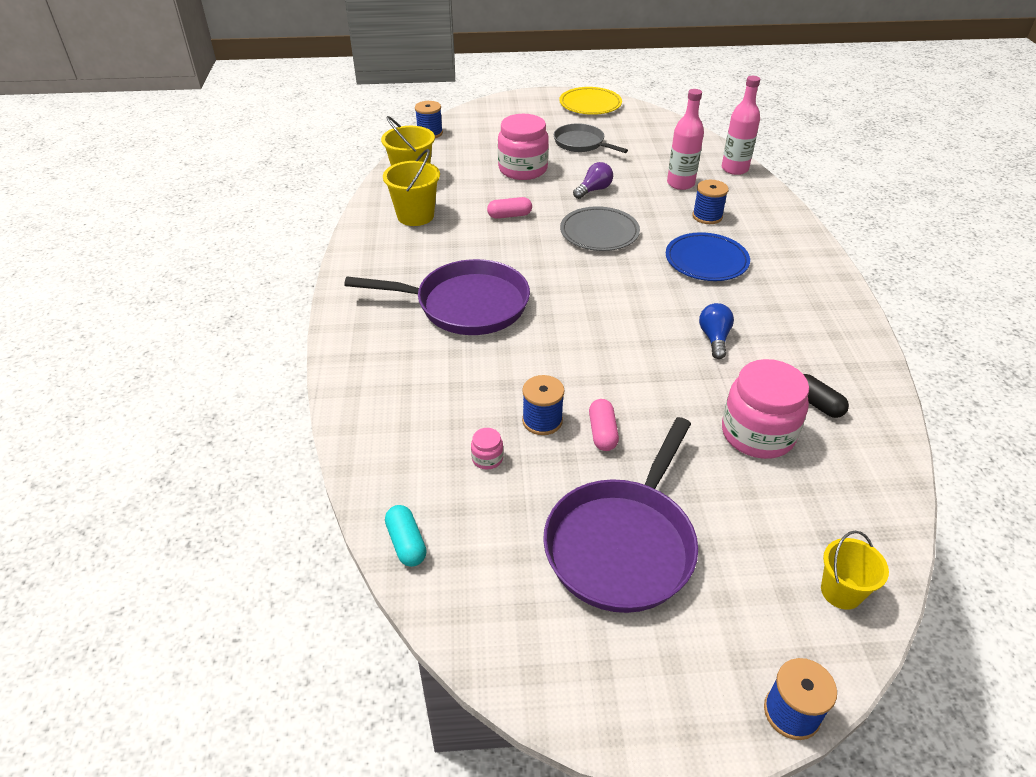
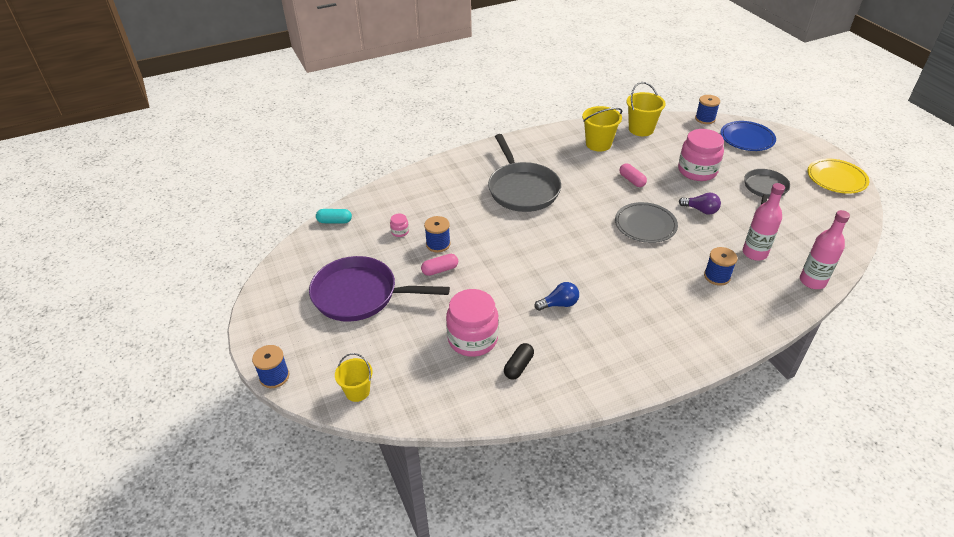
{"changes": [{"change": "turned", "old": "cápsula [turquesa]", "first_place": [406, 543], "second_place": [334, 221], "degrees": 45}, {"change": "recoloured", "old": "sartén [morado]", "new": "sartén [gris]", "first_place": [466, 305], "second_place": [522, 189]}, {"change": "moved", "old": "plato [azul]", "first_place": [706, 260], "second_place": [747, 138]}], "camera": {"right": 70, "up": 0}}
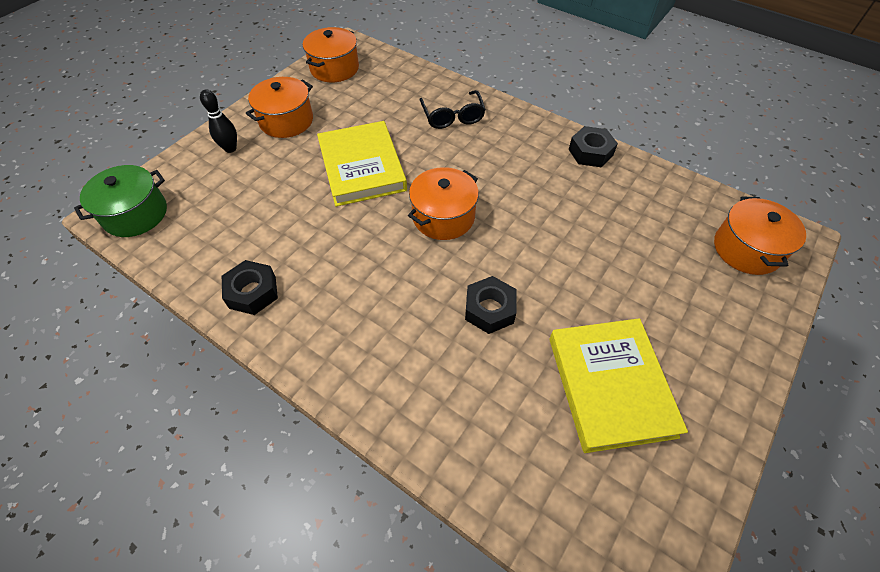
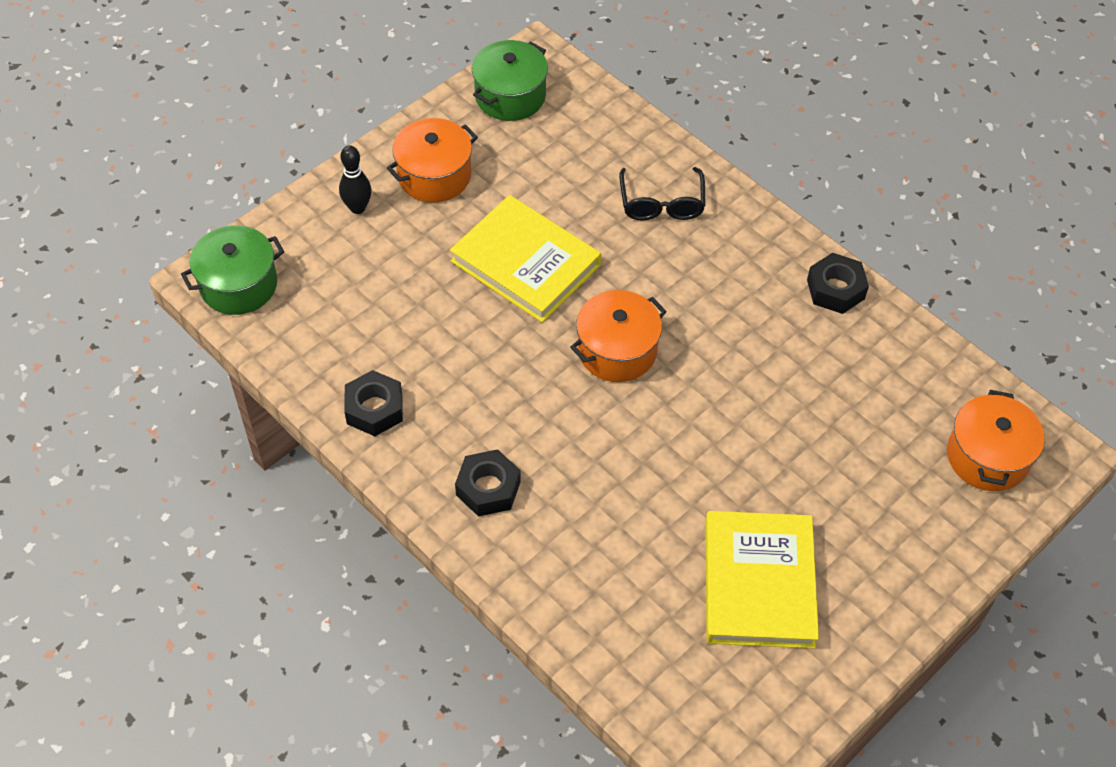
{"changes": [{"change": "turned", "old": "libro [amarillo]", "first_place": [362, 167], "second_place": [526, 263], "degrees": -45}, {"change": "moved", "old": "tuerca [negro]", "first_place": [489, 309], "second_place": [488, 488]}, {"change": "recoloured", "old": "olla [naranja]", "new": "olla [verde]", "first_place": [334, 68], "second_place": [510, 96]}], "camera": {"right": 10, "up": 0}}
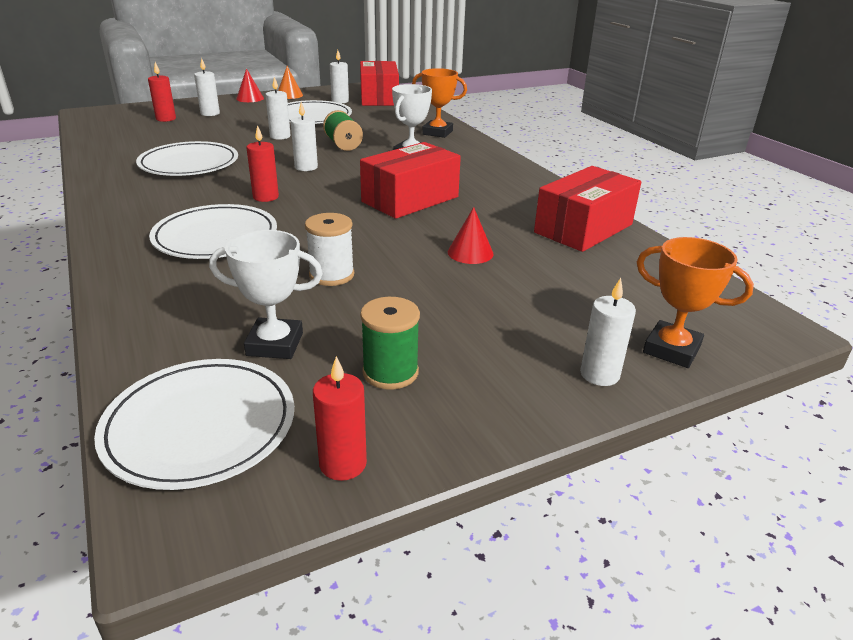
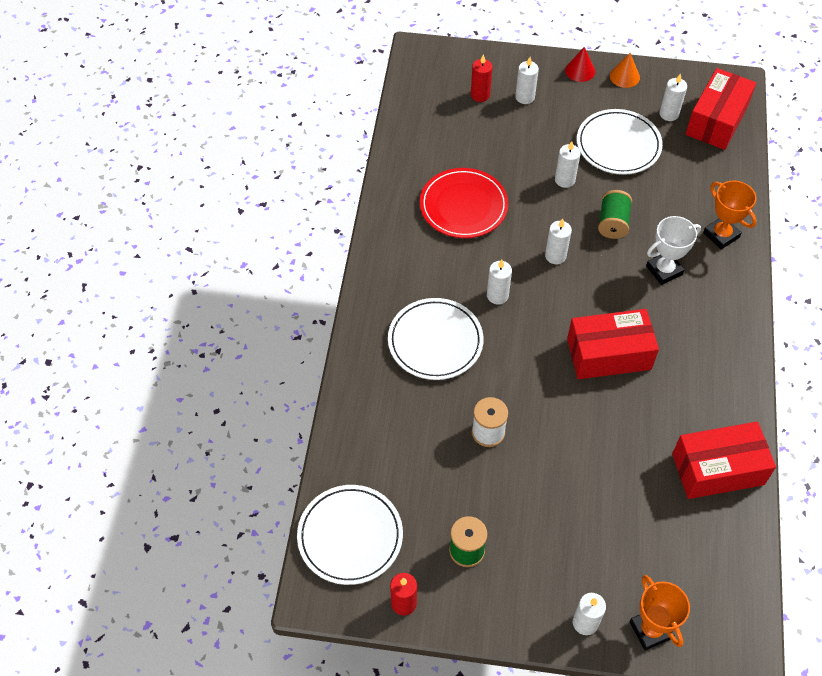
{"changes": [{"change": "recoloured", "old": "plato [blanco]", "new": "plato [rojo]", "first_place": [189, 164], "second_place": [463, 206]}, {"change": "recoloured", "old": "vela [rojo]", "new": "vela [blanco]", "first_place": [266, 197], "second_place": [497, 295]}, {"change": "removed", "old": "trofeo [blanco]", "first_place": [275, 344]}, {"change": "removed", "old": "cono [rojo]", "first_place": [470, 253]}], "camera": {"right": 35, "up": 25}}
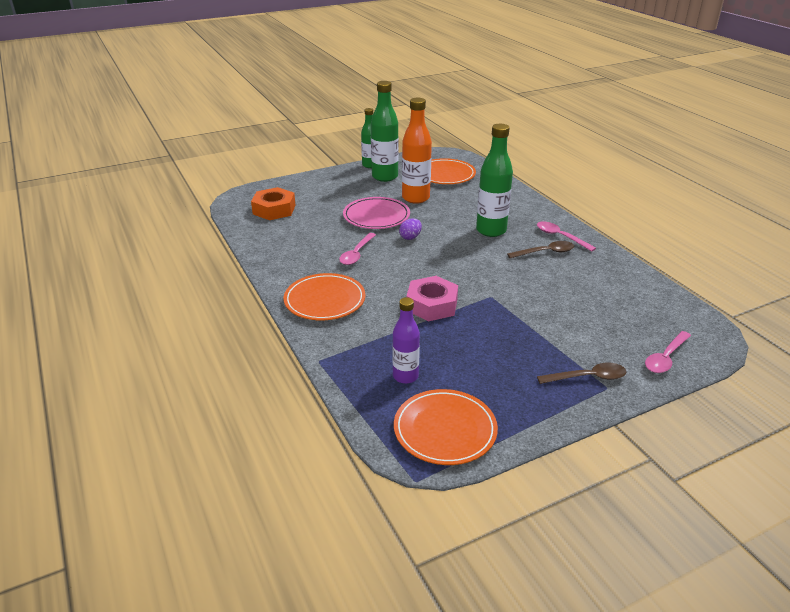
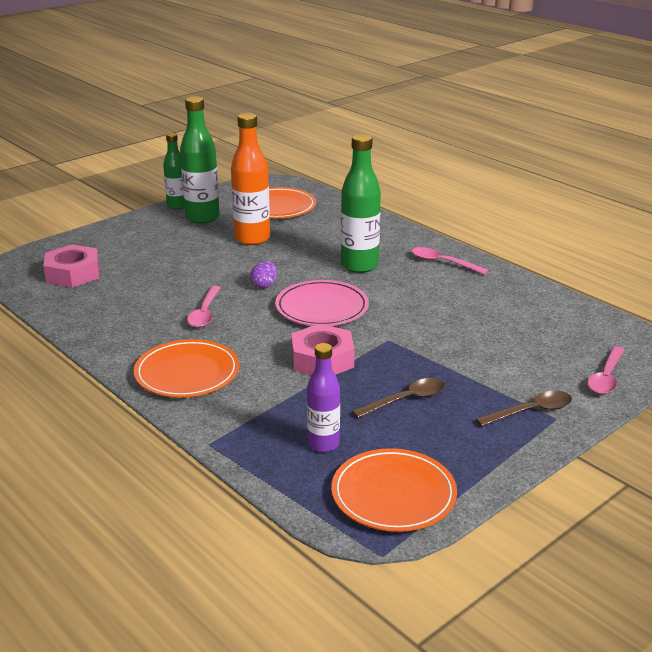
{"changes": [{"change": "recoloured", "old": "tuerca [naranja]", "new": "tuerca [rosa]", "first_place": [274, 209], "second_place": [73, 273]}, {"change": "moved", "old": "plato [rosa]", "first_place": [376, 216], "second_place": [322, 307]}, {"change": "moved", "old": "cuchara [marrón]", "first_place": [545, 252], "second_place": [406, 400]}], "camera": {"right": -15, "up": -5}}
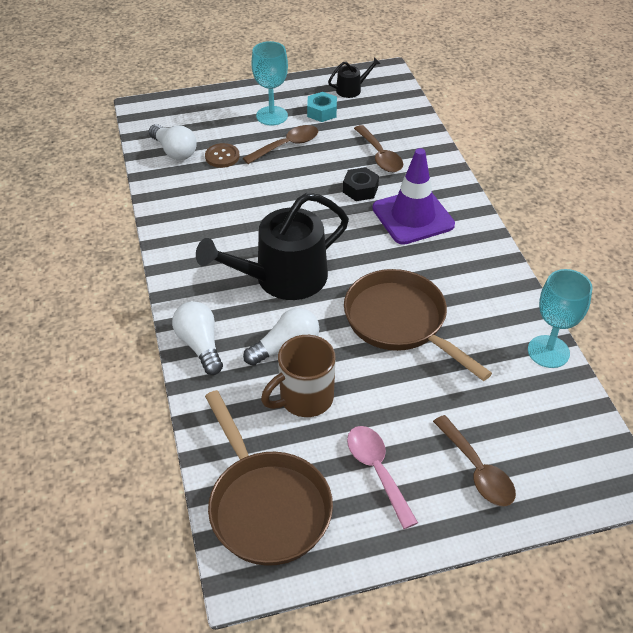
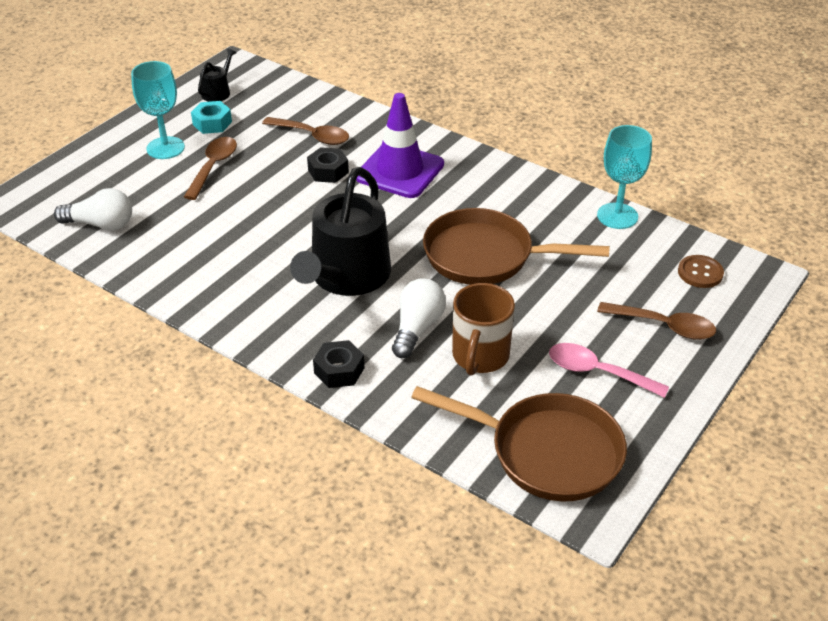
{"changes": [{"change": "replaced", "old": "bombilla [blanco]", "new": "tuerca [negro]", "first_place": [200, 345], "second_place": [339, 370]}, {"change": "moved", "old": "botón [marrón]", "first_place": [222, 156], "second_place": [700, 273]}], "camera": {"right": -40, "up": -5}}
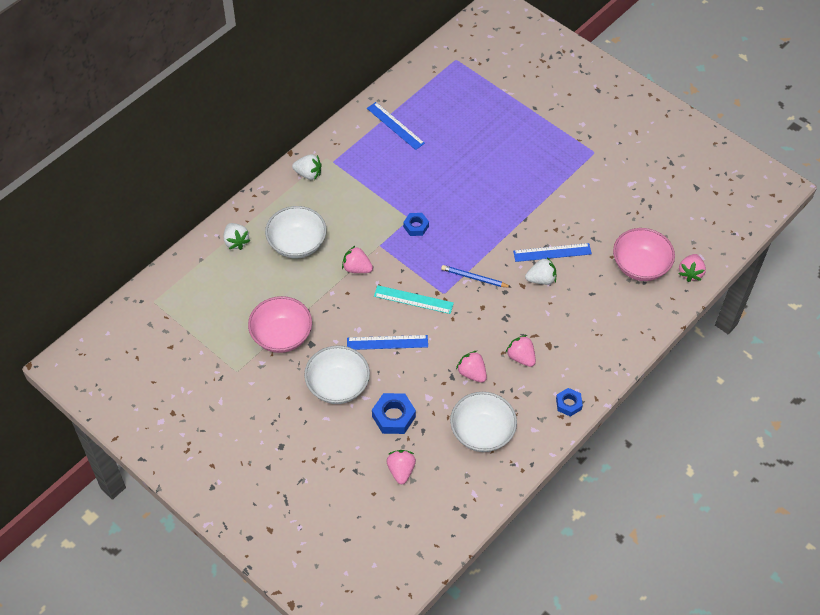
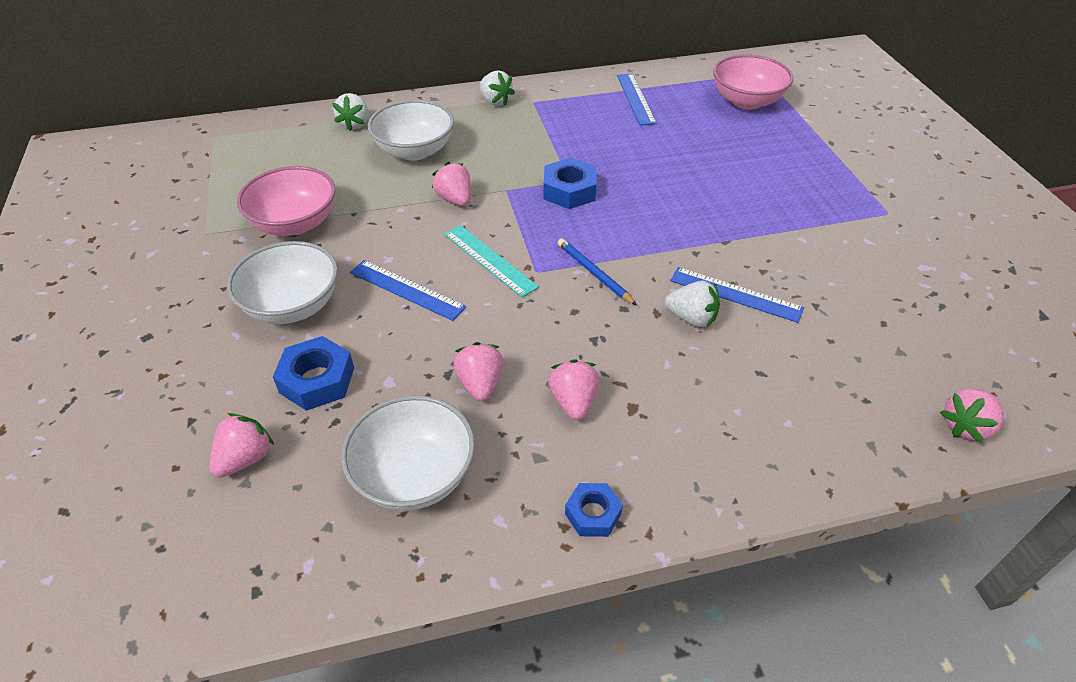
{"changes": [{"change": "resized", "old": "tuerca [azul]", "first_place": [416, 226], "second_place": [569, 190], "factor": 1.56}, {"change": "moved", "old": "cuenco [rosa]", "first_place": [640, 266], "second_place": [746, 101]}], "camera": {"right": 35, "up": -10}}
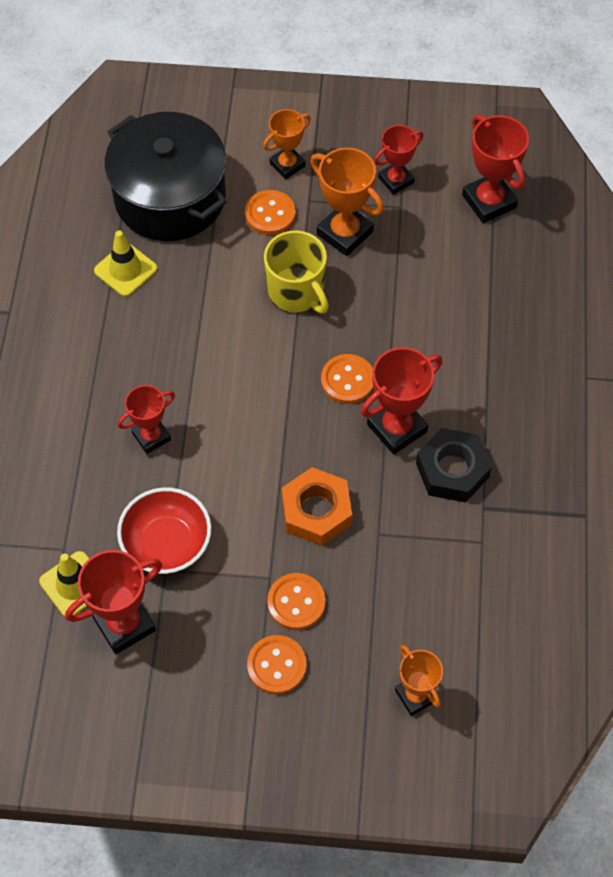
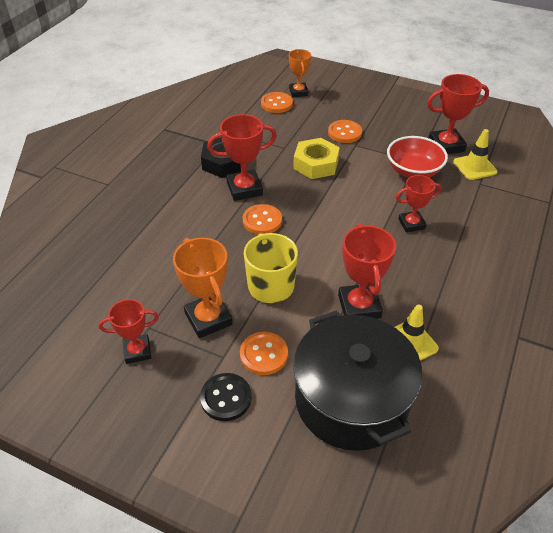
{"changes": [{"change": "replaced", "old": "trofeo [naranja]", "new": "botón [negro]", "first_place": [287, 165], "second_place": [226, 398]}, {"change": "moved", "old": "botón [naranja]", "first_place": [276, 665], "second_place": [276, 104]}, {"change": "recoloured", "old": "tuerca [naranja]", "new": "tuerca [amarillo]", "first_place": [316, 511], "second_place": [316, 164]}, {"change": "moved", "old": "trofeo [rojo]", "first_place": [489, 201], "second_place": [359, 306]}], "camera": {"right": -160, "up": -15}}
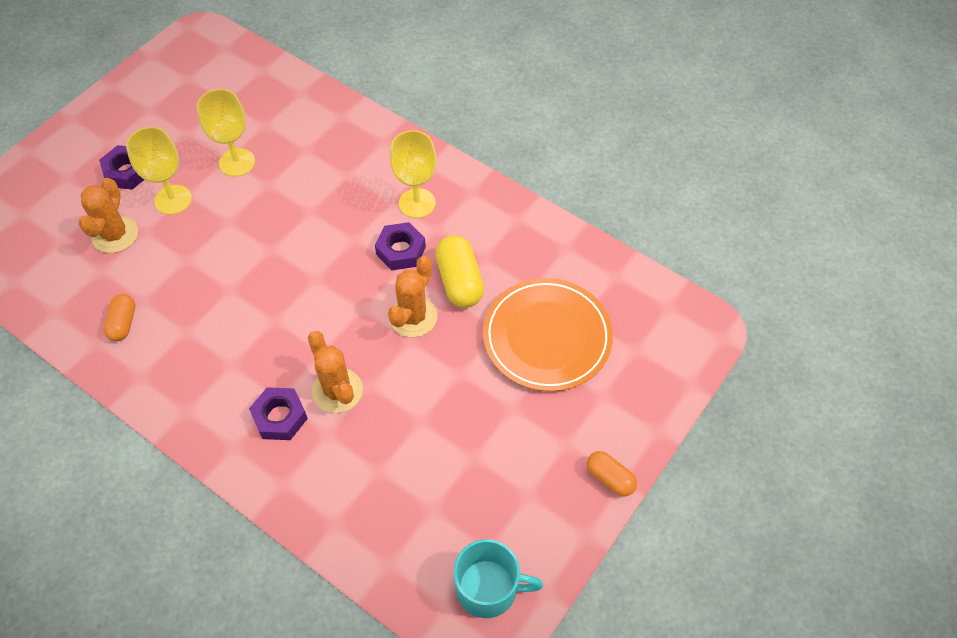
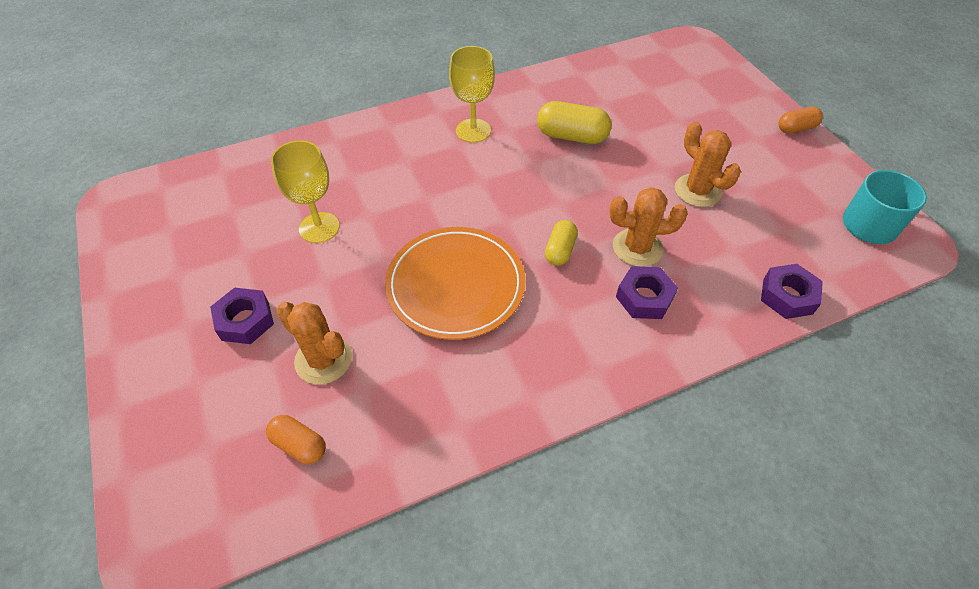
{"changes": [{"change": "moved", "old": "cápsula [naranja]", "first_place": [123, 323], "second_place": [299, 445]}, {"change": "moved", "old": "plato [naranja]", "first_place": [547, 337], "second_place": [455, 285]}, {"change": "added", "new": "cápsula [amarillo]", "second_place": [560, 250]}, {"change": "moved", "old": "cactus [naranja]", "first_place": [413, 317], "second_place": [697, 191]}, {"change": "moved", "old": "tuerca [morado]", "first_place": [401, 250], "second_place": [787, 296]}, {"change": "removed", "old": "copa [amarillo]", "first_place": [173, 200]}], "camera": {"right": -60, "up": -5}}
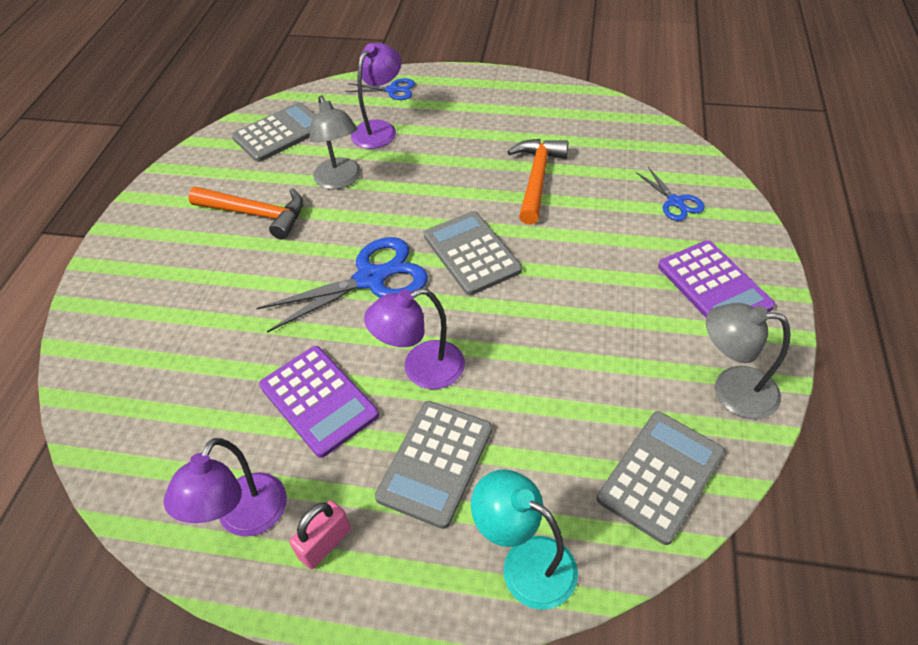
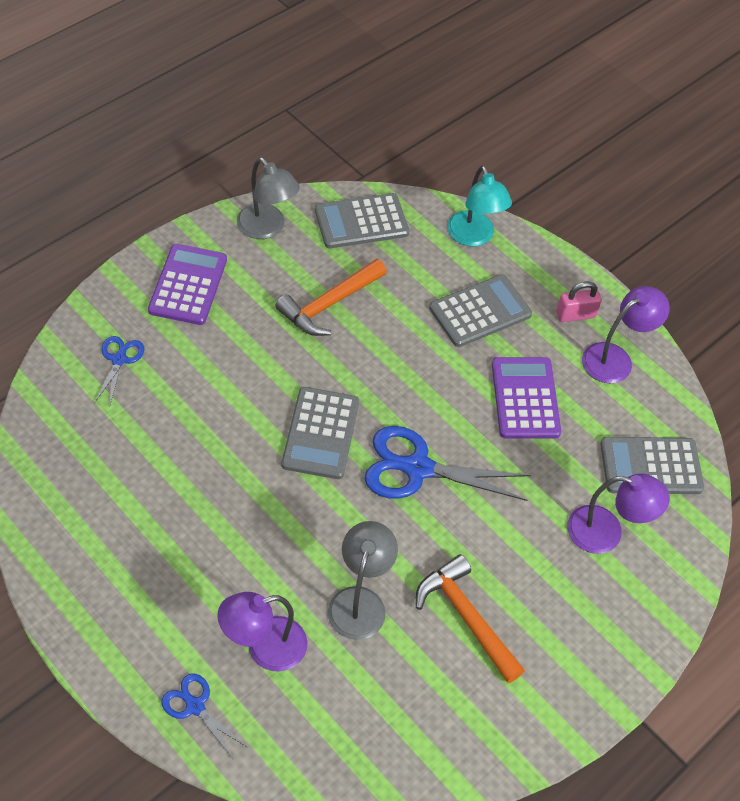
{"changes": [{"change": "moved", "old": "martillo [naranja]", "first_place": [536, 179], "second_place": [329, 304]}, {"change": "moved", "old": "lámpara [morado]", "first_place": [421, 370], "second_place": [606, 532]}, {"change": "moved", "old": "calculadora [gris]", "first_place": [280, 133], "second_place": [651, 466]}], "camera": {"right": -150, "up": 5}}
